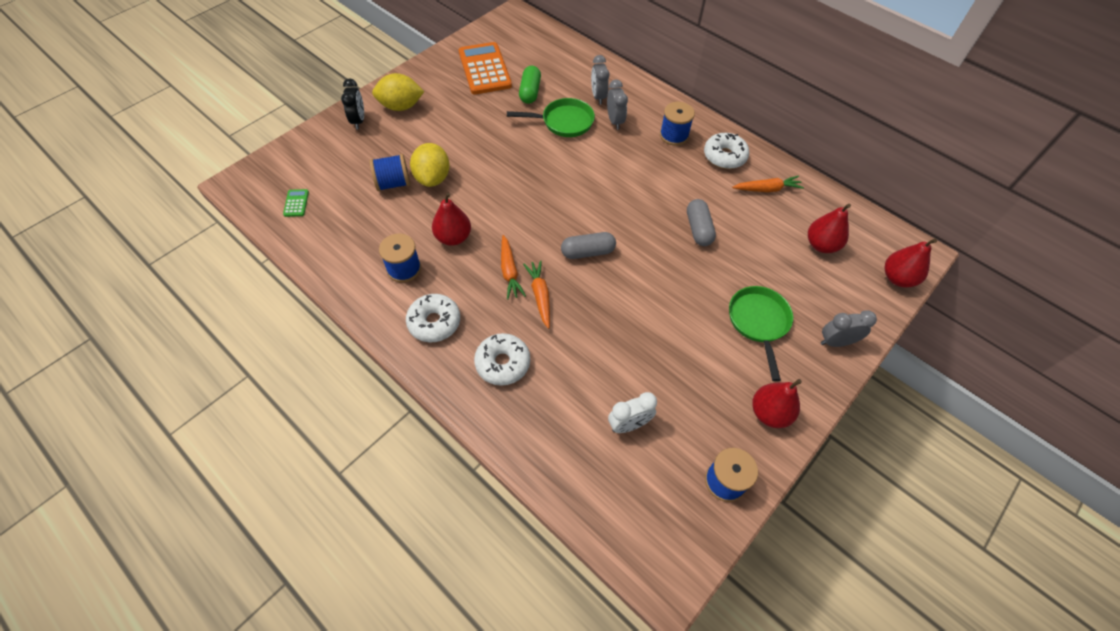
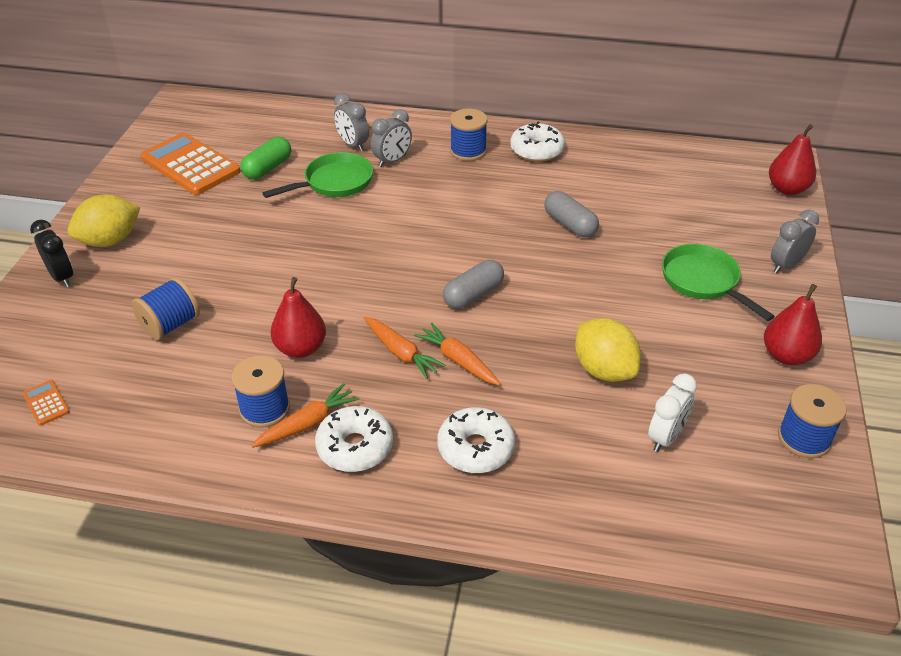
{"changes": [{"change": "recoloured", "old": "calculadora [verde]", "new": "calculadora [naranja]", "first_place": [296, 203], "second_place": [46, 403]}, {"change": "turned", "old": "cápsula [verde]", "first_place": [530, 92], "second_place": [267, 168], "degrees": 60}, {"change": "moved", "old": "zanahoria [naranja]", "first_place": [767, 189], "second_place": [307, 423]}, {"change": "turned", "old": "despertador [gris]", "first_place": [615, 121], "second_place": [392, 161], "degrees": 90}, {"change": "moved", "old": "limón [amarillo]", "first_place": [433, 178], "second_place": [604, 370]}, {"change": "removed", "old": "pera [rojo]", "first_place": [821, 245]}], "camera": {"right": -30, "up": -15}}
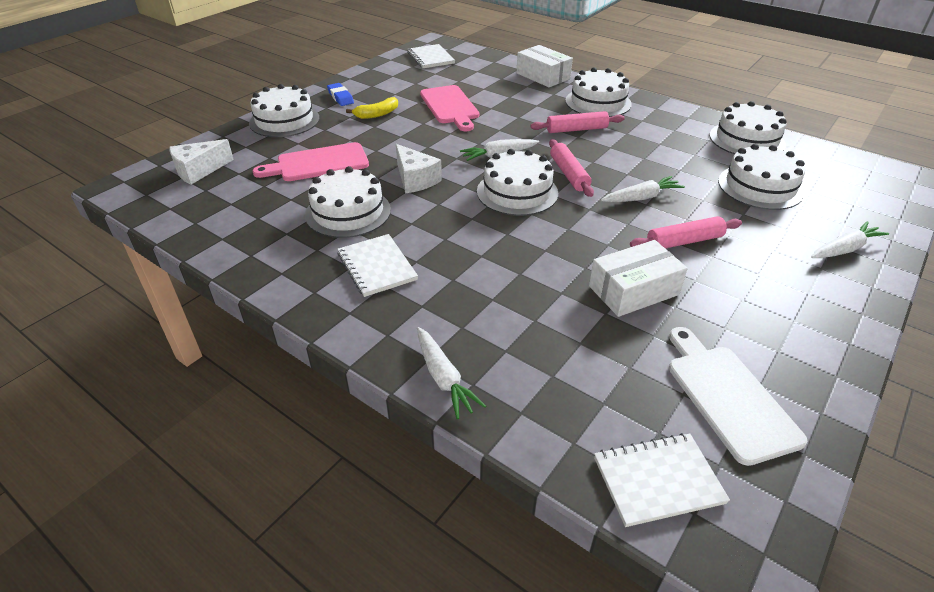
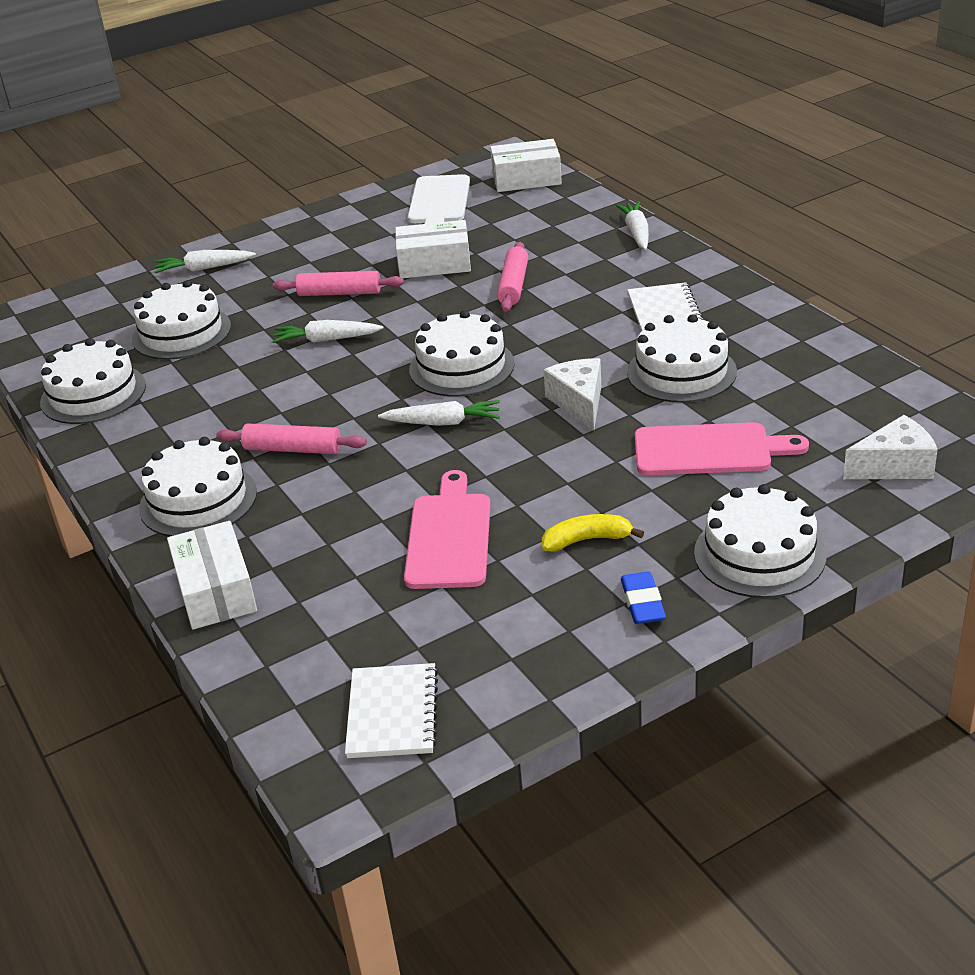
{"changes": [{"change": "replaced", "old": "cuaderno [blanco]", "new": "caja [blanco]", "first_place": [658, 480], "second_place": [526, 179]}, {"change": "moved", "old": "rodillo [rosa]", "first_place": [569, 174], "second_place": [514, 285]}], "camera": {"right": -155, "up": -5}}
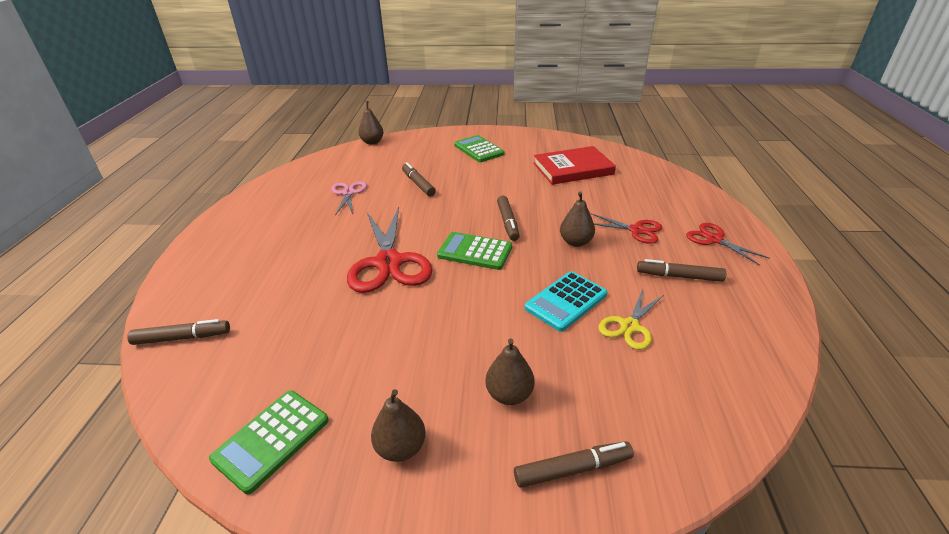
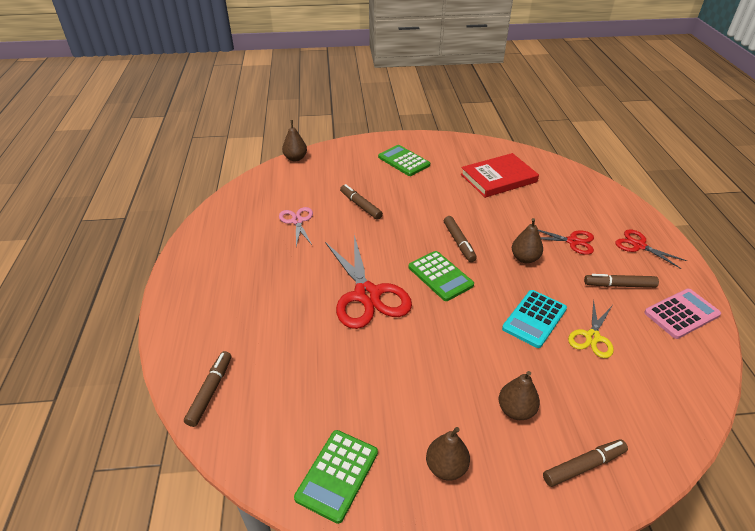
{"changes": [{"change": "turned", "old": "rotulador [marrón]", "first_place": [182, 338], "second_place": [210, 391], "degrees": -60}, {"change": "turned", "old": "calculadora [verde]", "first_place": [475, 251], "second_place": [440, 276], "degrees": -135}, {"change": "added", "new": "calculadora [rosa]", "second_place": [681, 314]}], "camera": {"right": -10, "up": 5}}
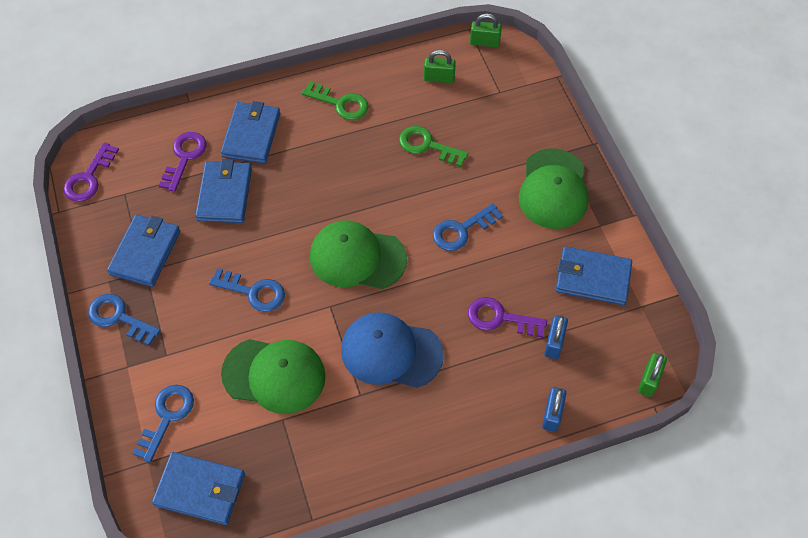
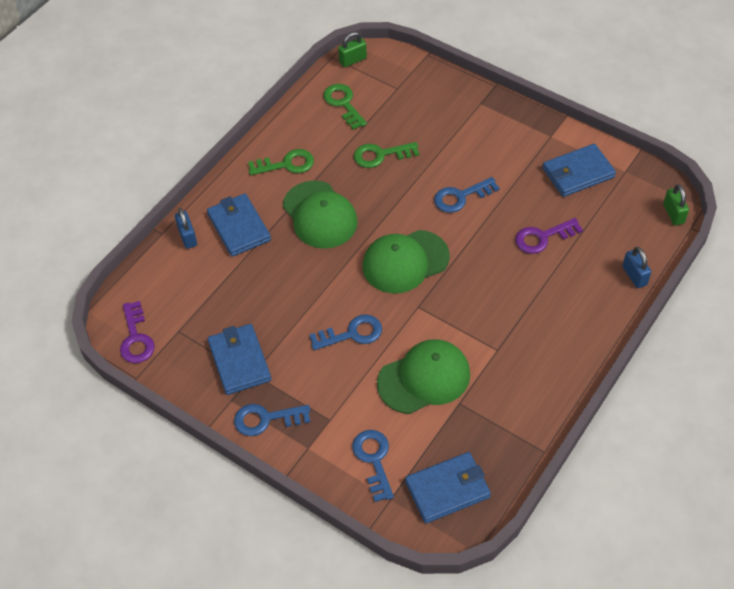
{"changes": [{"change": "moved", "old": "candado [azul]", "first_place": [554, 343], "second_place": [187, 237]}, {"change": "moved", "old": "gorra [verde]", "first_place": [553, 189], "second_place": [320, 215]}, {"change": "replaced", "old": "candado [verde]", "new": "llave [verde]", "first_place": [439, 78], "second_place": [343, 104]}, {"change": "turned", "old": "llave [azul]", "first_place": [462, 230], "second_place": [461, 197], "degrees": 45}, {"change": "removed", "old": "llave [morado]", "first_place": [184, 157]}, {"change": "removed", "old": "cartera [azul]", "first_place": [225, 194]}, {"change": "removed", "old": "gorra [azul]", "first_place": [391, 352]}], "camera": {"right": -35, "up": -5}}
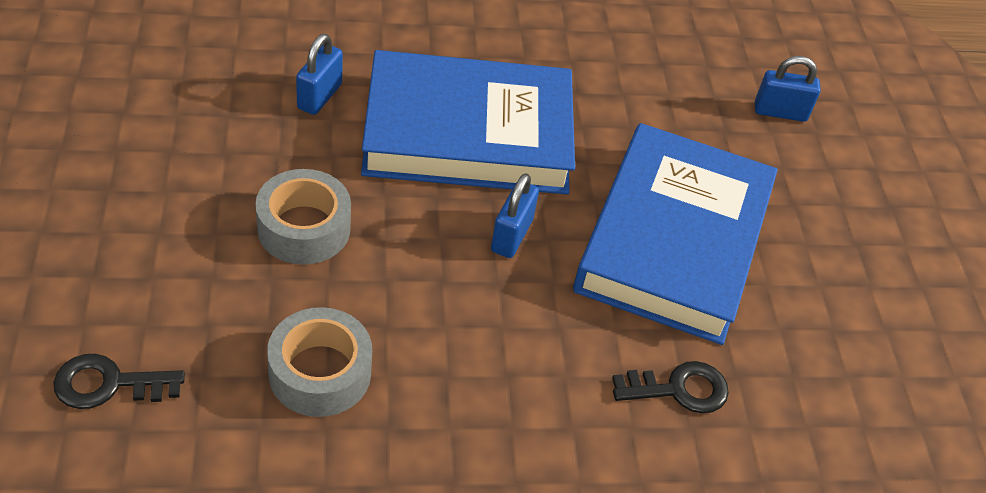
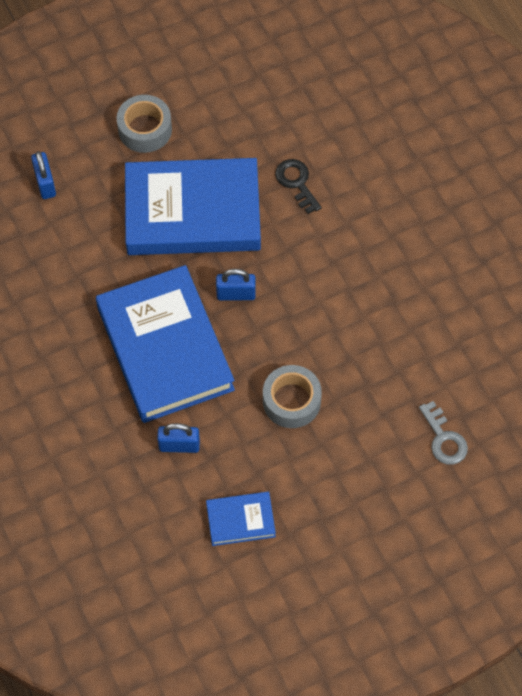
{"changes": [{"change": "moved", "old": "cinta adhesiva [gris]", "first_place": [320, 373], "second_place": [145, 129]}, {"change": "added", "new": "libro [azul]", "second_place": [240, 520]}, {"change": "recoloured", "old": "llave [negro]", "new": "llave [gris]", "first_place": [108, 384], "second_place": [444, 439]}], "camera": {"right": -105, "up": 15}}
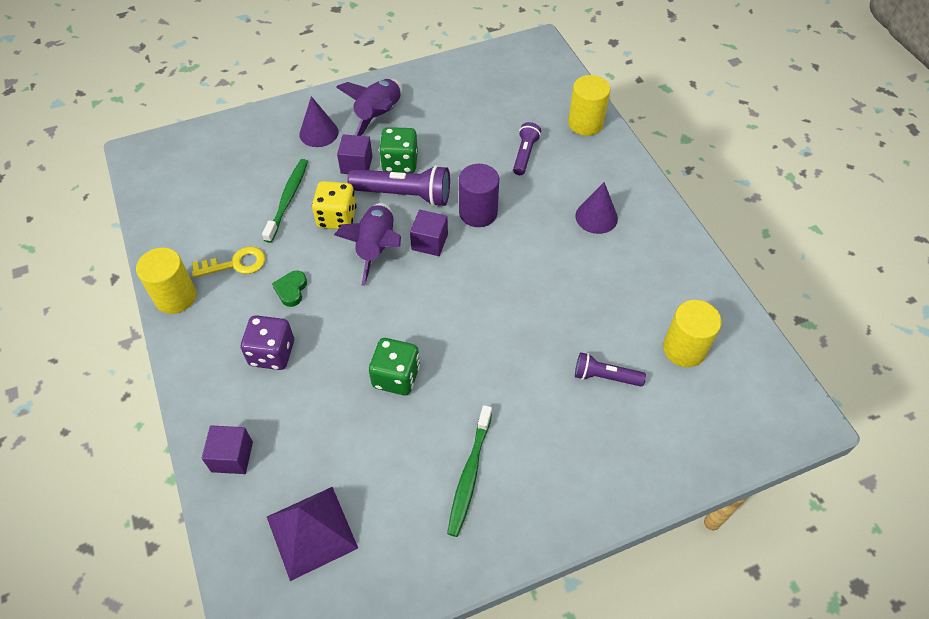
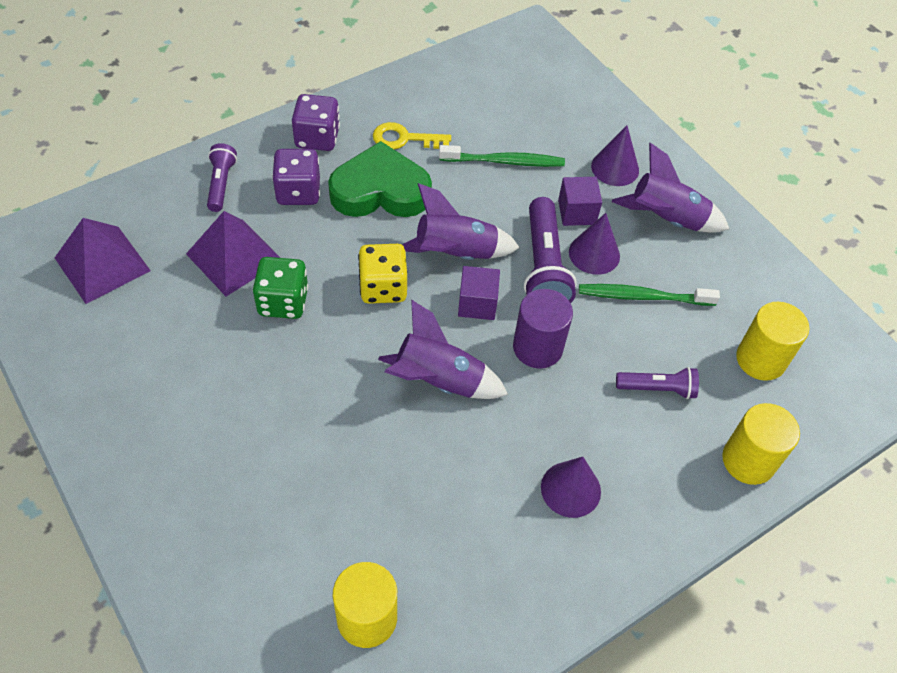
{"changes": [{"change": "added", "new": "pirámide [morado]", "second_place": [234, 257]}, {"change": "moved", "old": "lámpara de mano [morado]", "first_place": [605, 376], "second_place": [221, 184]}, {"change": "added", "new": "dado [morado]", "second_place": [317, 138]}, {"change": "resized", "old": "corazón [verde]", "first_place": [291, 290], "second_place": [380, 190], "factor": 2.36}, {"change": "moved", "old": "dado [amarillo]", "first_place": [337, 218], "second_place": [383, 288]}, {"change": "turned", "old": "llave [amarillo]", "first_place": [236, 264], "second_place": [404, 139], "degrees": 120}, {"change": "added", "new": "cohete [morado]", "second_place": [439, 381]}, {"change": "replaced", "old": "dado [verde]", "new": "cono [morado]", "first_place": [400, 163], "second_place": [594, 254]}, {"change": "moved", "old": "cepillo de dientes [verde]", "first_place": [469, 474], "second_place": [643, 296]}, {"change": "moved", "old": "cilindro [amarillo]", "first_place": [175, 297], "second_place": [760, 359]}, {"change": "removed", "old": "cubo [morado]", "first_place": [232, 457]}], "camera": {"right": 75, "up": 0}}
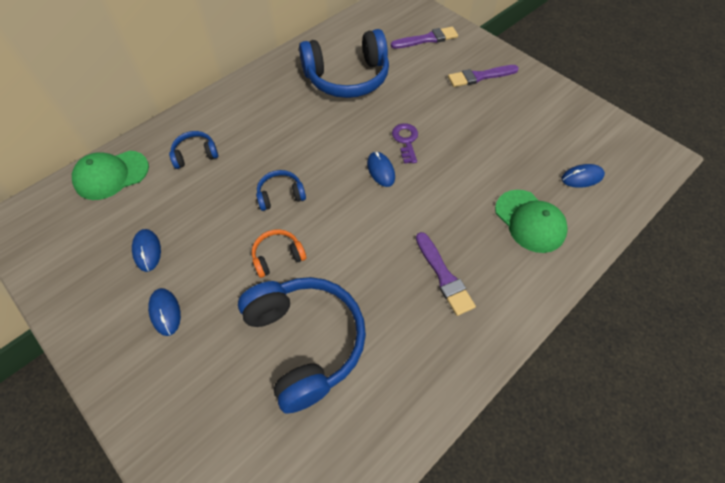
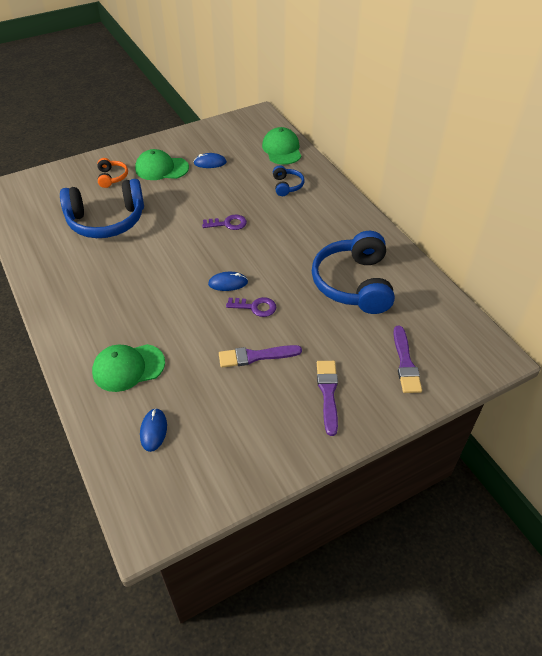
{"changes": [{"change": "moved", "old": "auriculares [naranja]", "first_place": [278, 256], "second_place": [112, 177]}, {"change": "replaced", "old": "ratón [azul]", "new": "gorra [verde]", "first_place": [165, 312], "second_place": [161, 168]}, {"change": "replaced", "old": "auriculares [azul]", "new": "llave [morado]", "first_place": [280, 195], "second_place": [228, 224]}, {"change": "moved", "old": "pincel [morado]", "first_place": [444, 276], "second_place": [255, 356]}], "camera": {"right": 105, "up": -10}}
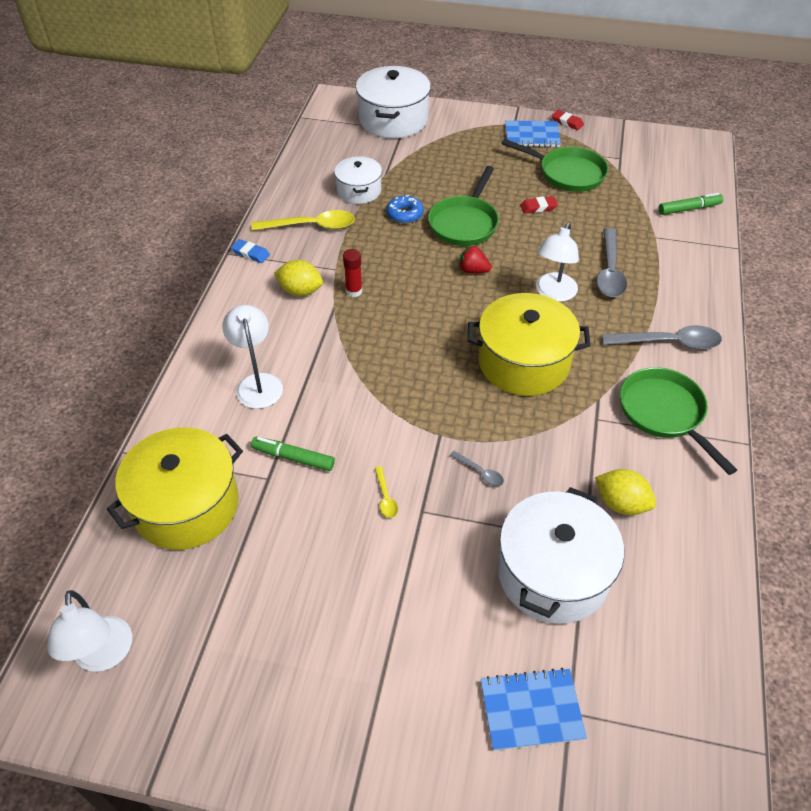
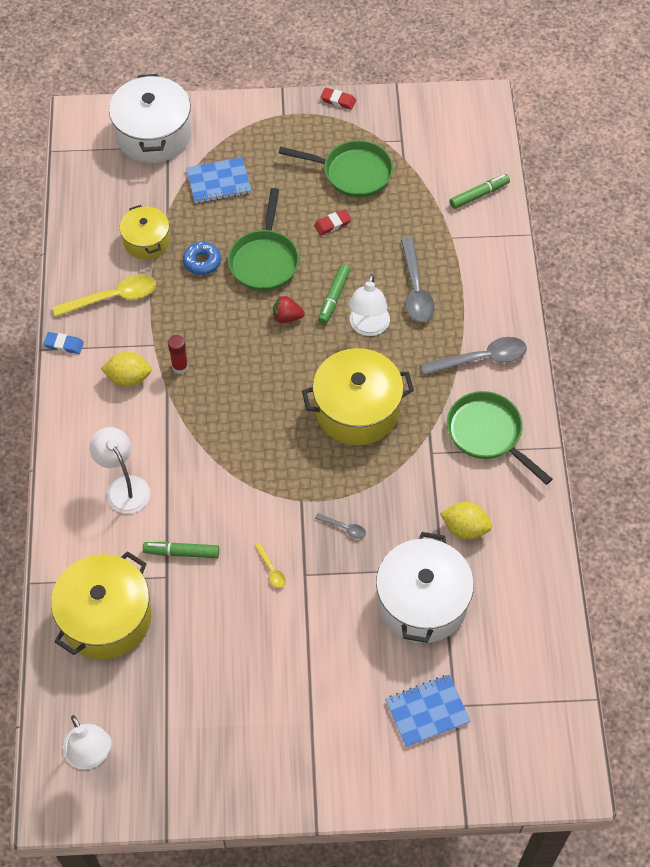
{"changes": [{"change": "recoloured", "old": "olla [blanco]", "new": "olla [amarillo]", "first_place": [359, 191], "second_place": [146, 241]}, {"change": "moved", "old": "cuaderno [azul]", "first_place": [532, 136], "second_place": [218, 182]}, {"change": "added", "new": "rotulador [verde]", "second_place": [333, 297]}], "camera": {"right": -15, "up": 10}}
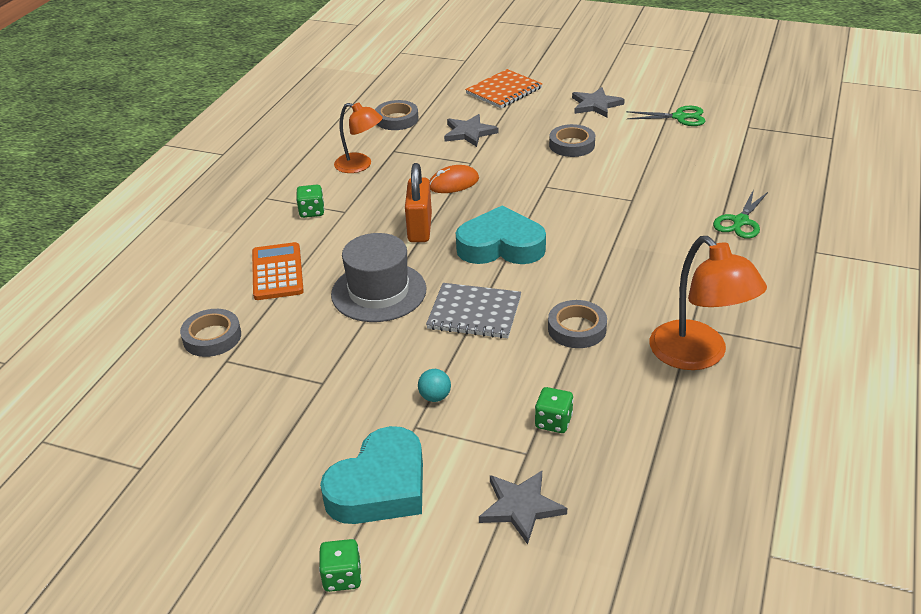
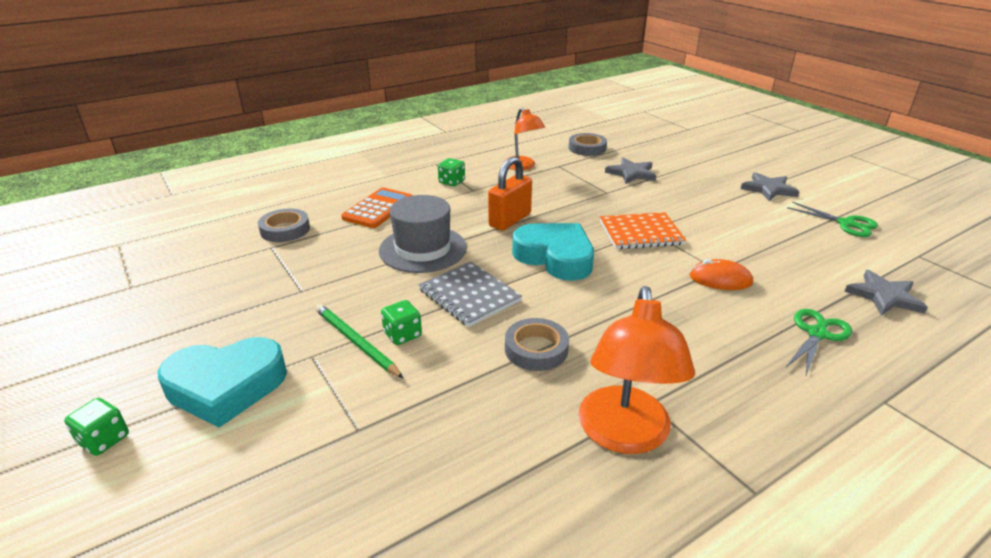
{"changes": [{"change": "replaced", "old": "pelota [turquesa]", "new": "lápiz [verde]", "first_place": [435, 397], "second_place": [356, 342]}, {"change": "moved", "old": "dado [verde]", "first_place": [553, 422], "second_place": [402, 335]}, {"change": "moved", "old": "cuaderno [naranja]", "first_place": [504, 91], "second_place": [640, 233]}, {"change": "moved", "old": "ratón [naranja]", "first_place": [453, 183], "second_place": [720, 279]}, {"change": "turned", "old": "tijeras [verde]", "first_place": [740, 222], "second_place": [817, 333], "degrees": 150}, {"change": "moved", "old": "estrella [gris]", "first_place": [520, 507], "second_place": [884, 296]}, {"change": "removed", "old": "cinta adhesiva [gris]", "first_place": [572, 145]}], "camera": {"right": 35, "up": -5}}
